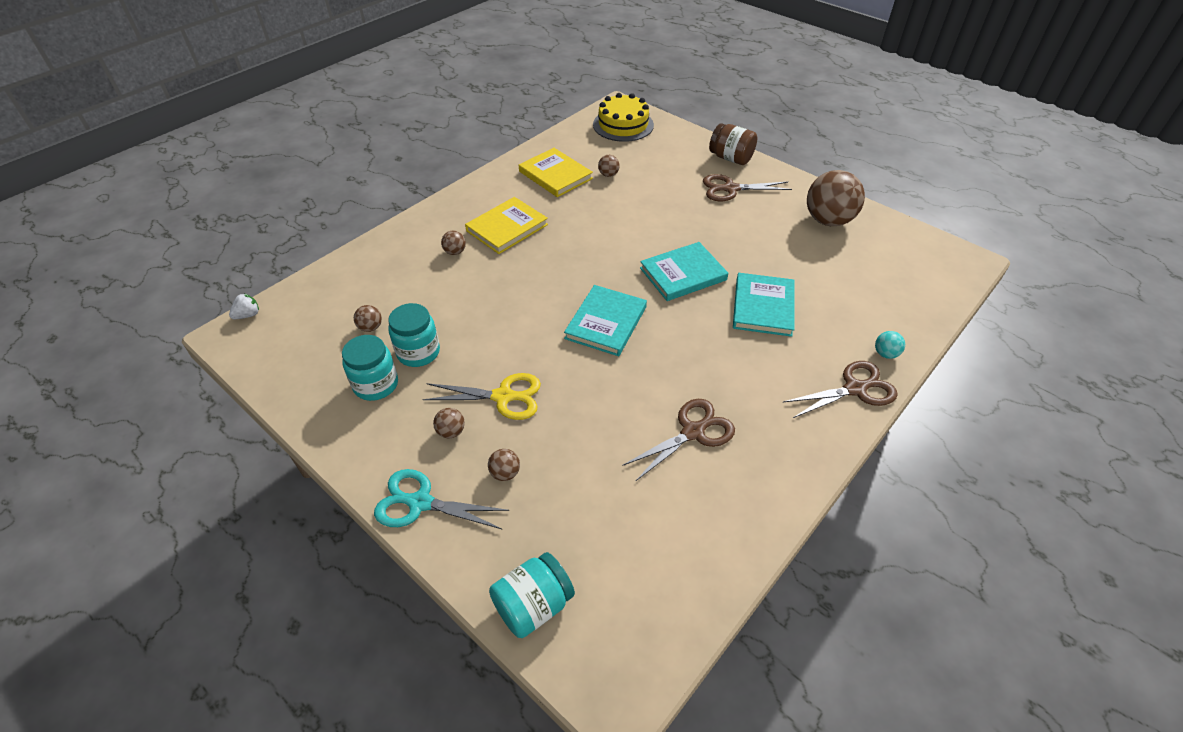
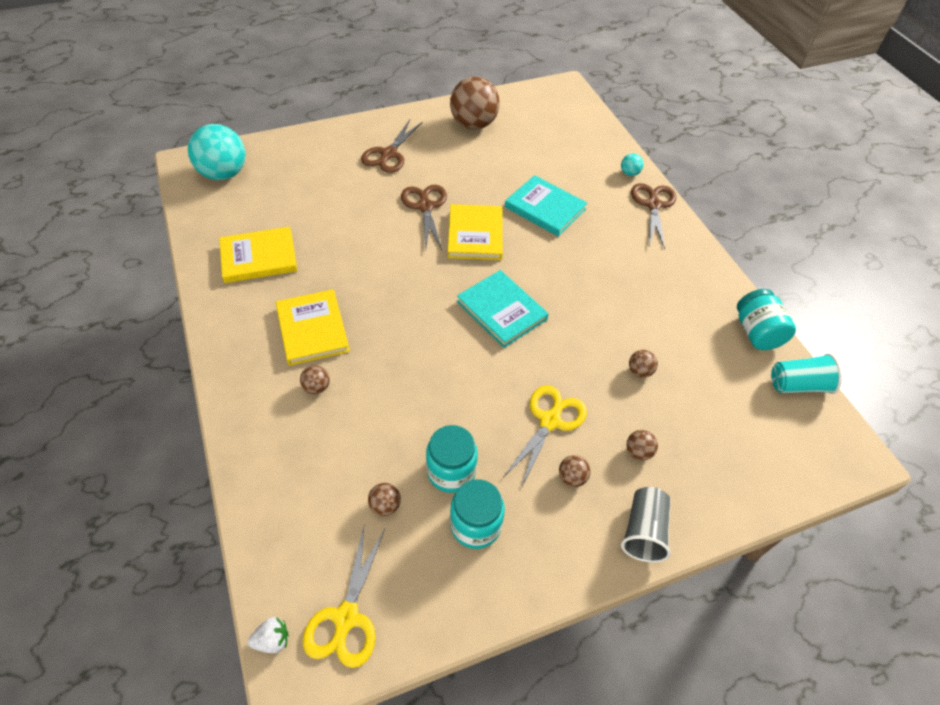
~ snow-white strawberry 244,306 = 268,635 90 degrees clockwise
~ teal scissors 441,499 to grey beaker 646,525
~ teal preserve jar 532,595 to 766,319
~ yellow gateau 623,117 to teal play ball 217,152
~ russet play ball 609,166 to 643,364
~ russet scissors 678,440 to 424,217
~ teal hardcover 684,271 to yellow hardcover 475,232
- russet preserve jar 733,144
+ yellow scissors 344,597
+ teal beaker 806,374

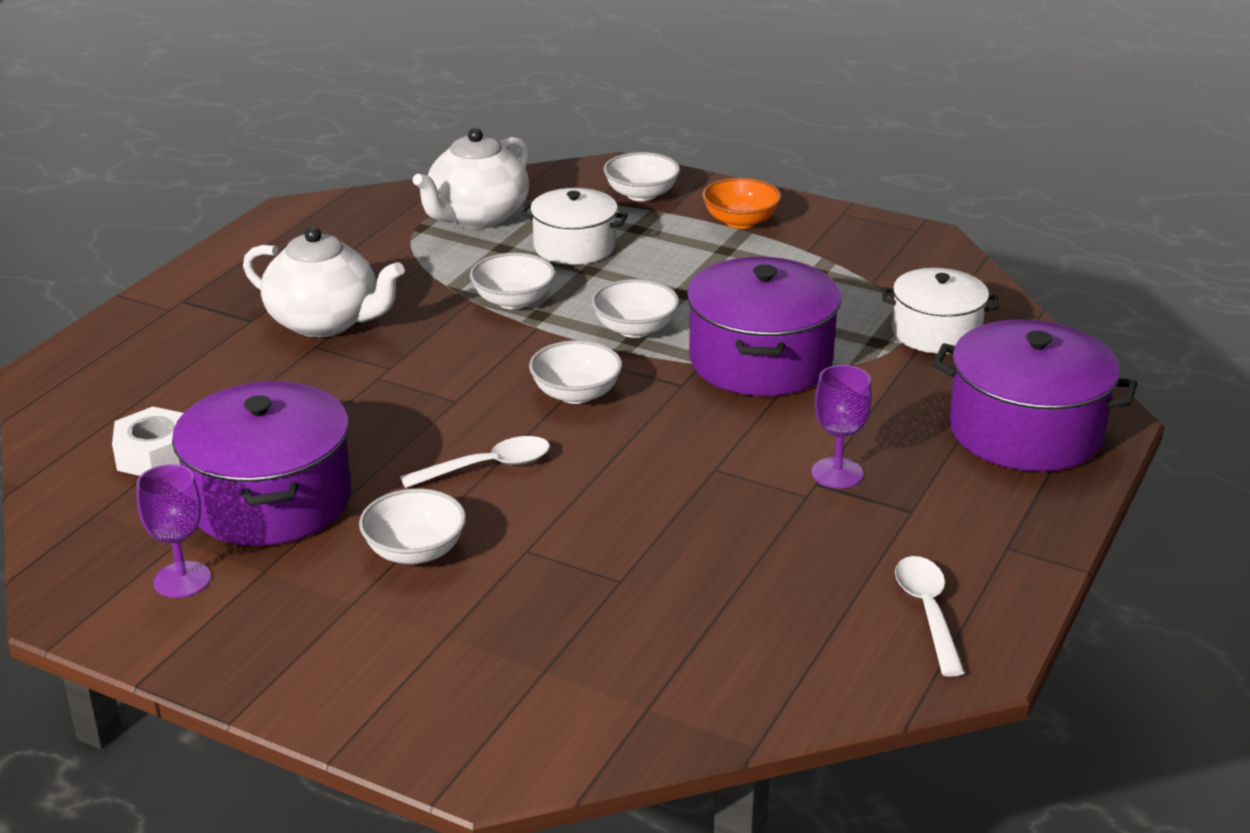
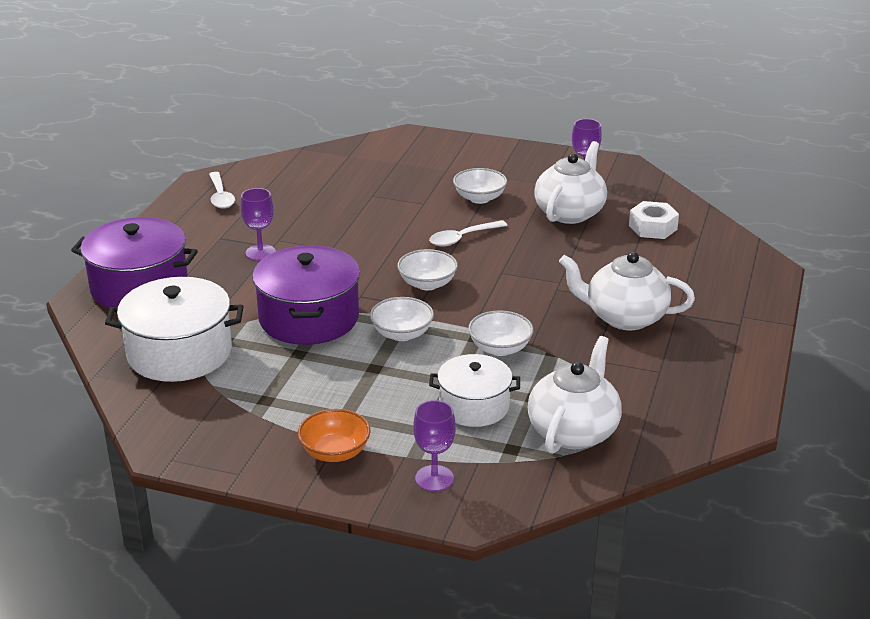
~ violet pot 262,463 to snow-white china teapot 570,182
~ snow-white bowl 642,176 to violet goblet 434,445
~ snow-white pot 940,311 = 174,329 x1.56

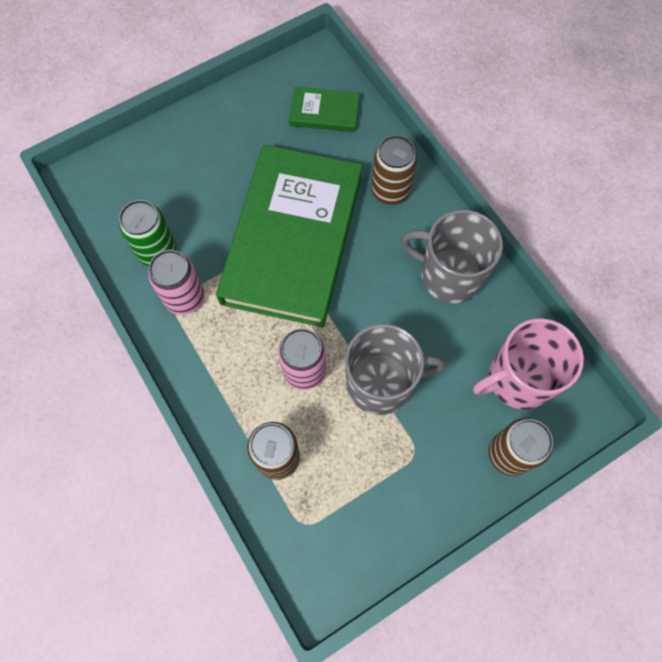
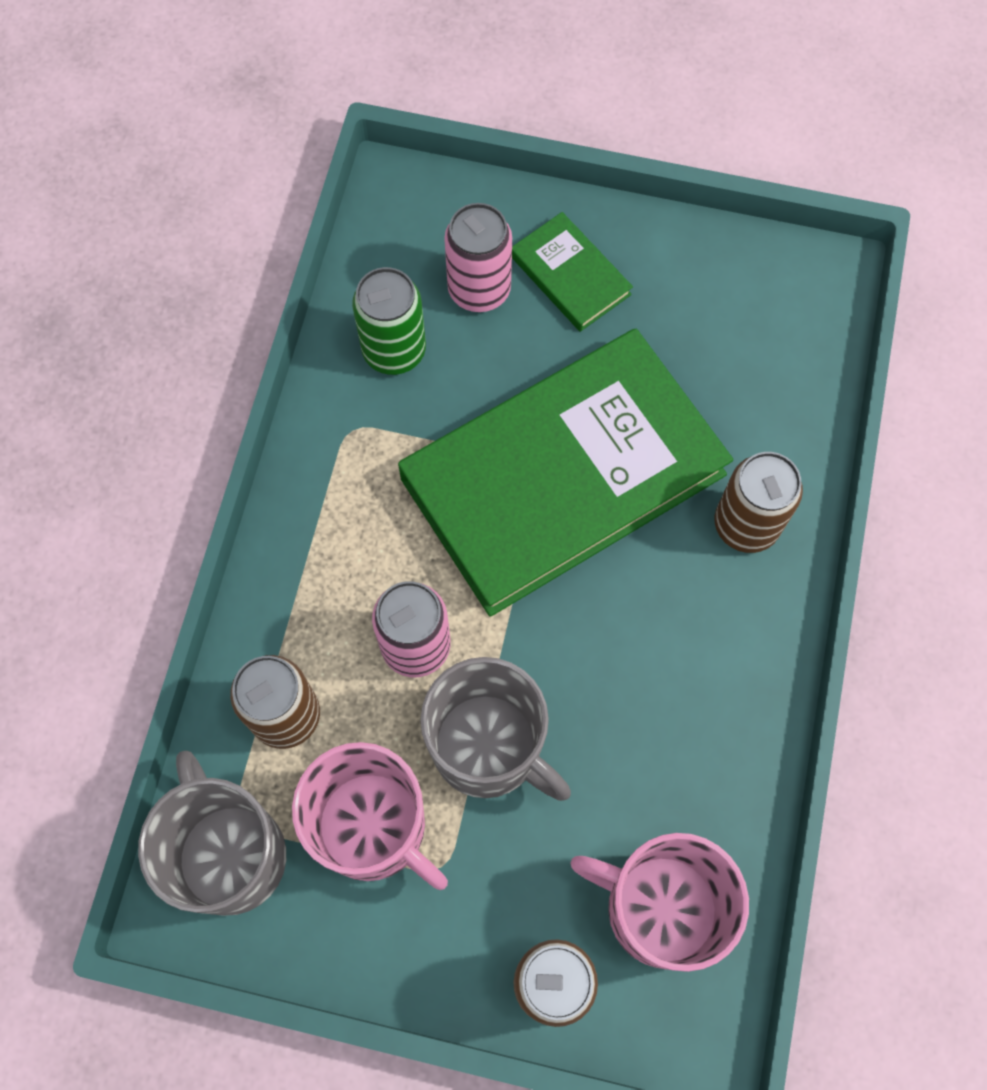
~ rose-pink can 176,282 to 478,257
~ leaf-green hardcover 324,109 to 572,272
~ grey coffee mug 452,257 to 212,833
+ rose-pink coffee mug 370,816

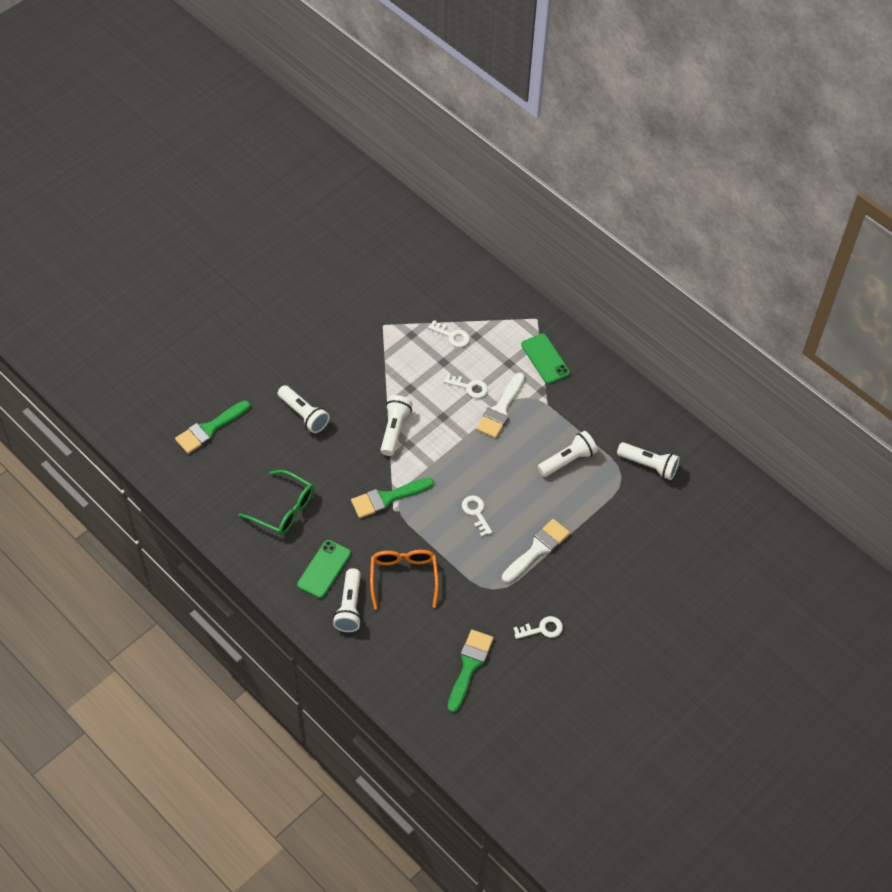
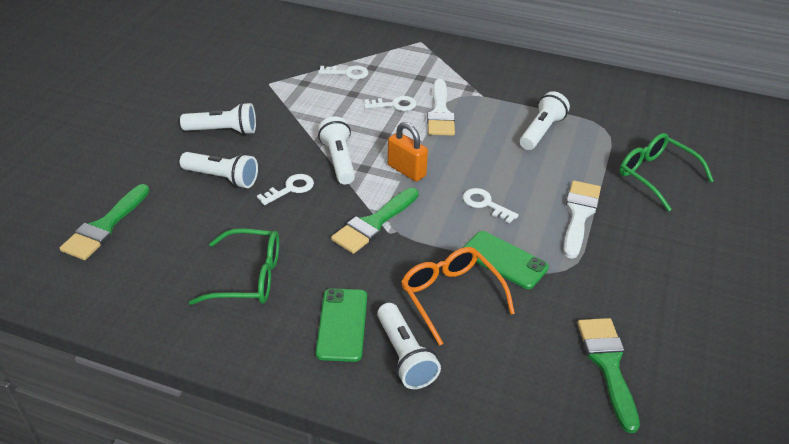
~ snow-white key 538,627 to 285,189
~ leaf-green mobile phone 545,359 to 506,260
~ snow-white pocket torch 648,461 to 218,118
+ orange-coloured small lock 408,152
+ leaf-green spectacles 666,172

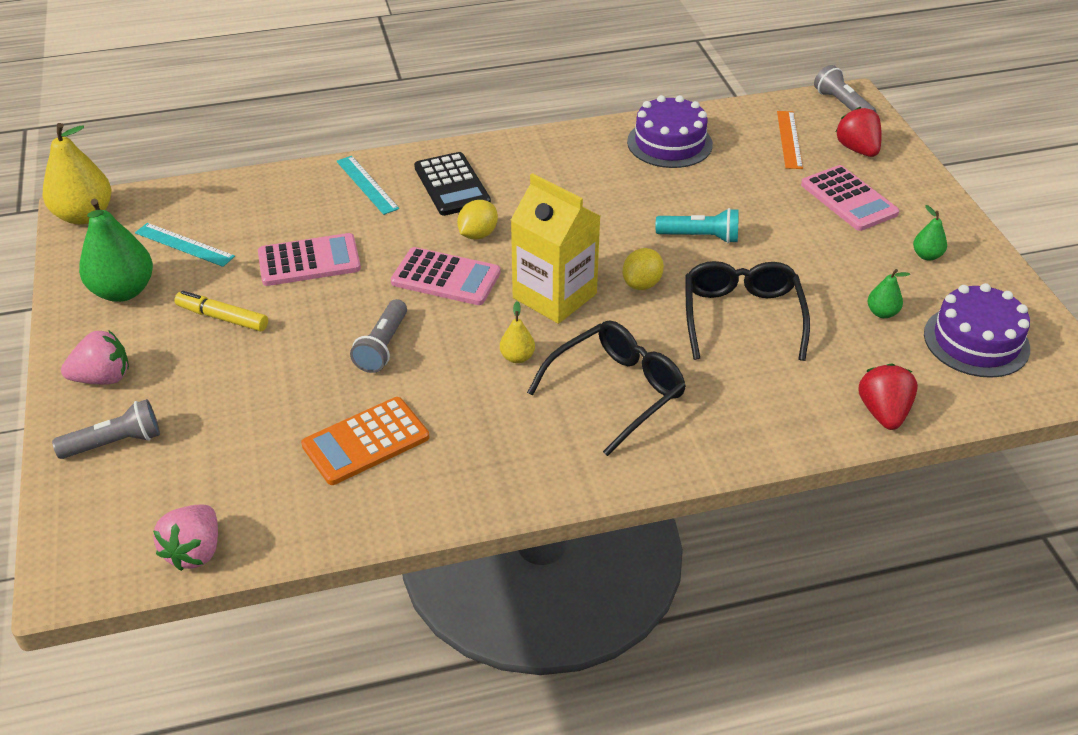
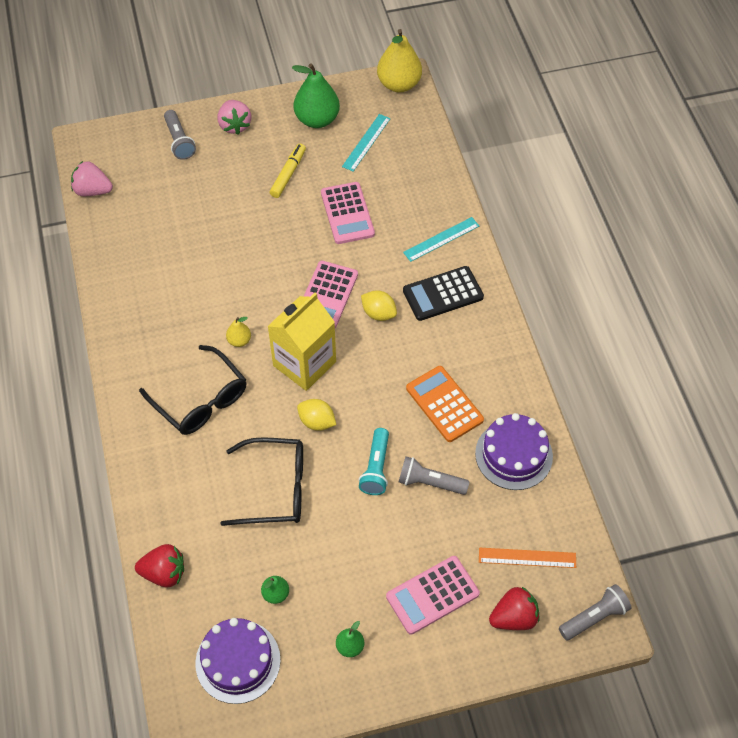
~ orange-coloured pocket calculator 365,441 to 445,404
~ grey pocket torch 378,336 to 434,475

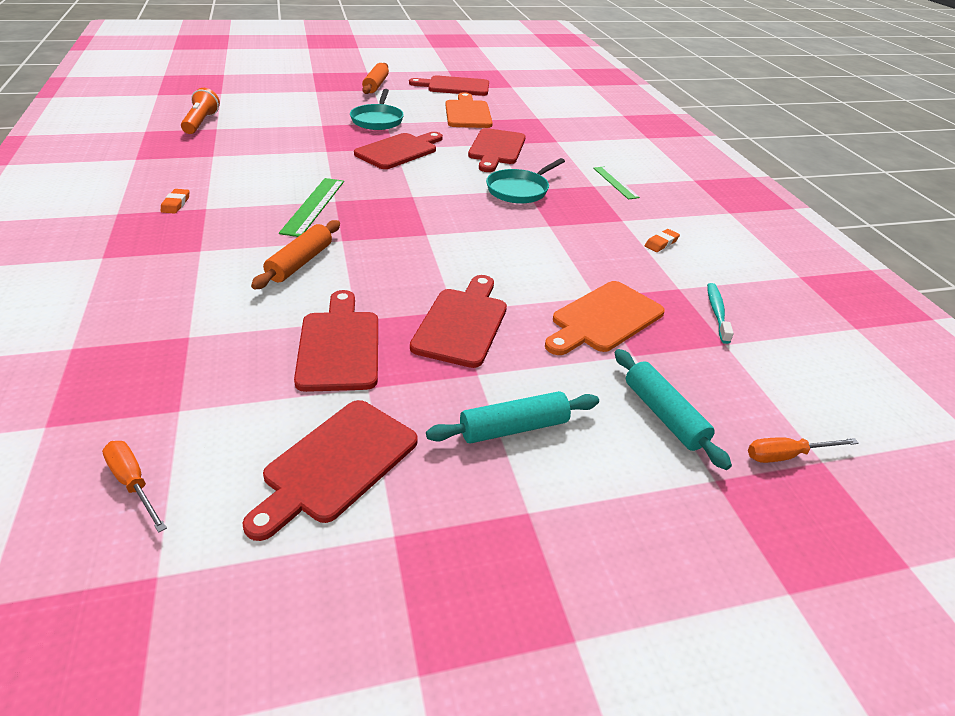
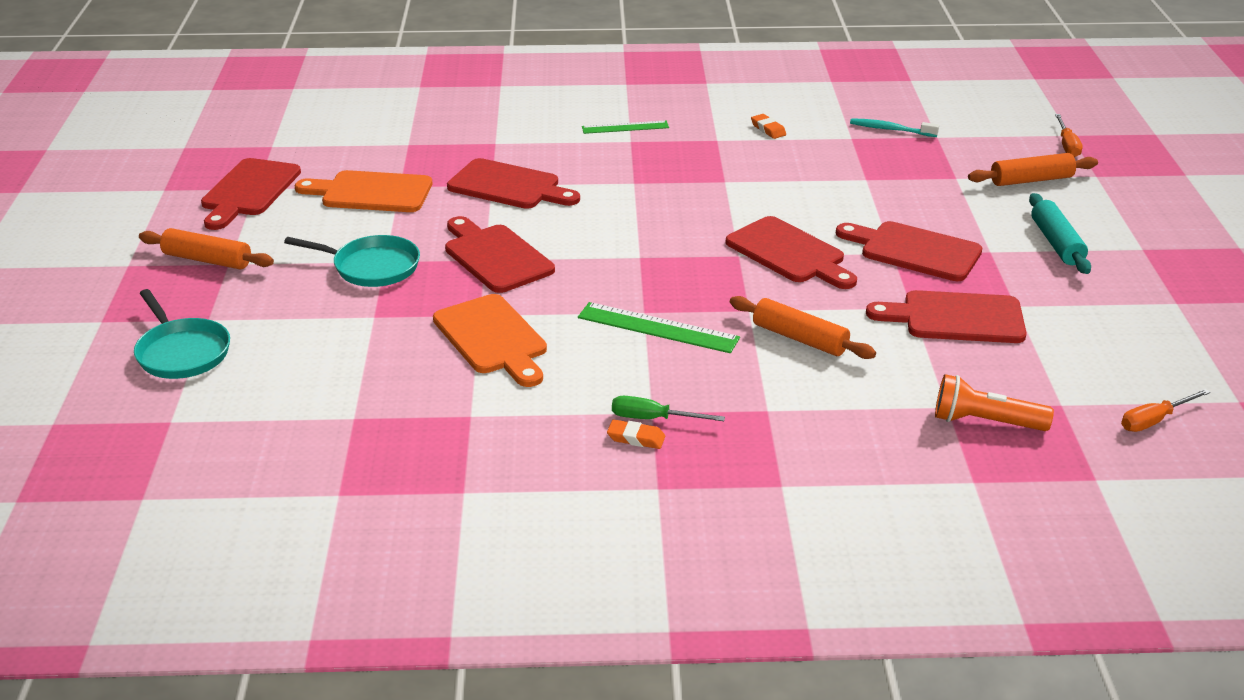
~ orange-coloured pocket torch 200,111 to 994,402
~ crimson bread board 330,470 to 791,252
~ teal pan 525,181 to 182,334
~ orange-coloured bread board 605,318 to 490,340
~ teal pastry roller 673,409 to orange-coloured pastry roller 1033,169
+ leaf-green flat screwdriver 668,408

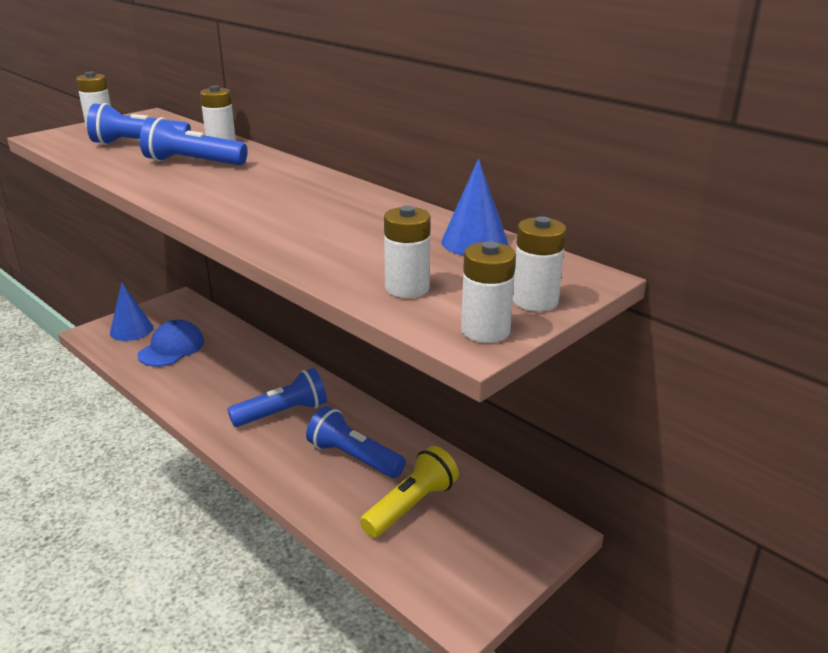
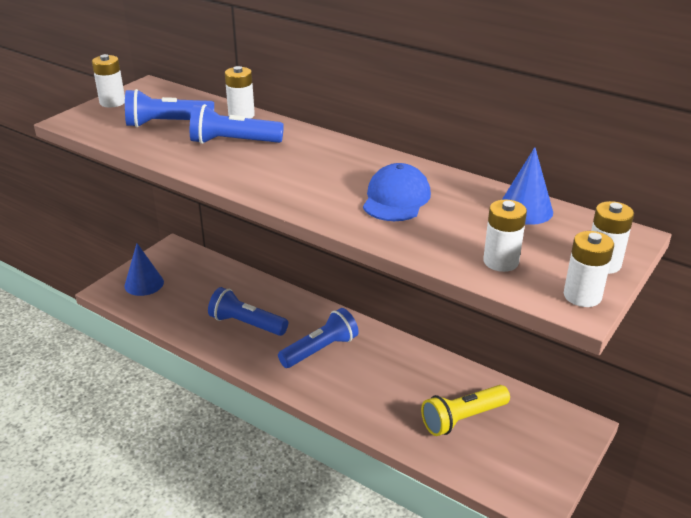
~ royal blue baseball cap 170,343 to 397,192
~ royal blue pocket torch 356,442 to 248,311
~ yellow pocket torch 409,492 = 465,410 150 degrees counterclockwise

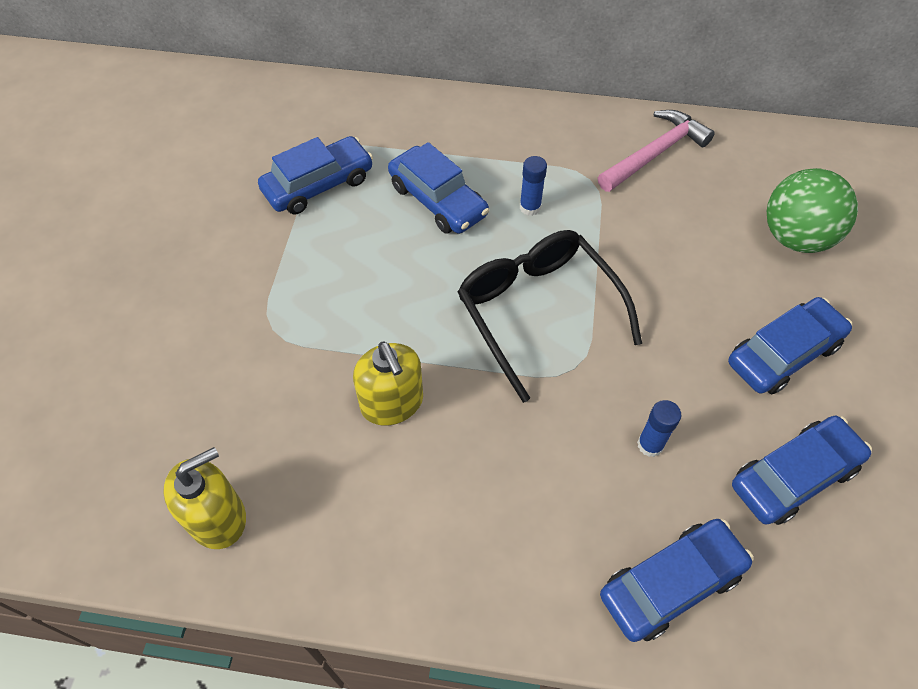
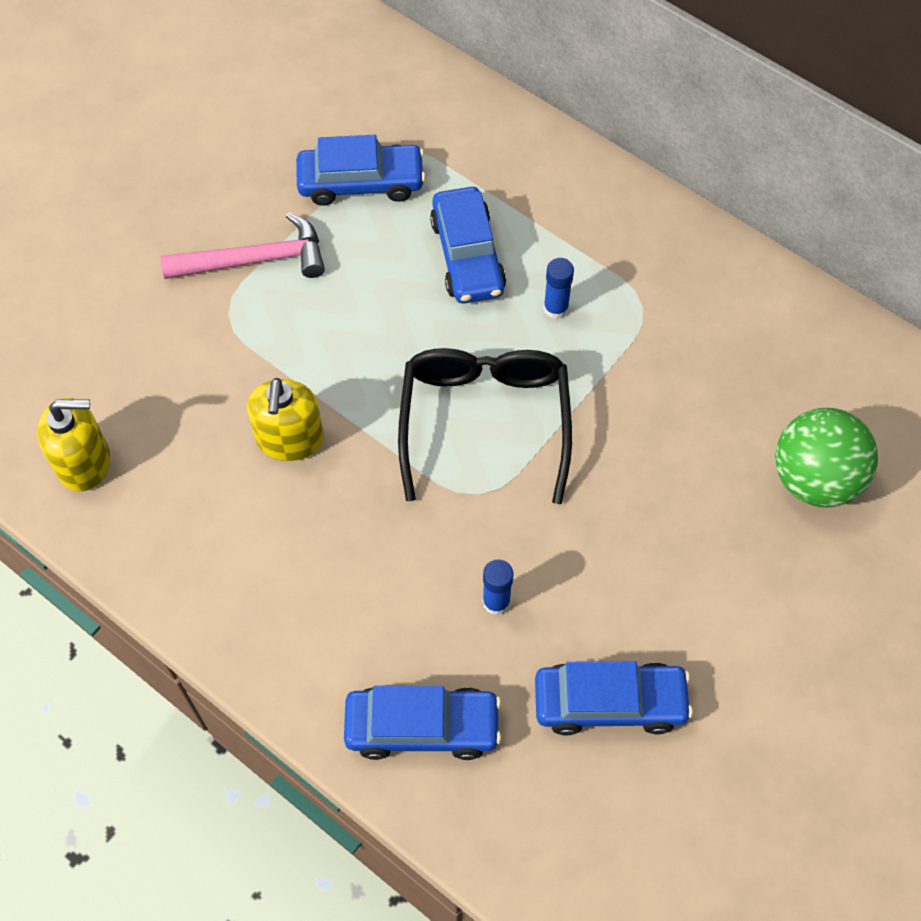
~ rose-pink claw hammer 656,151 to 242,245
- royal blue car 790,346

